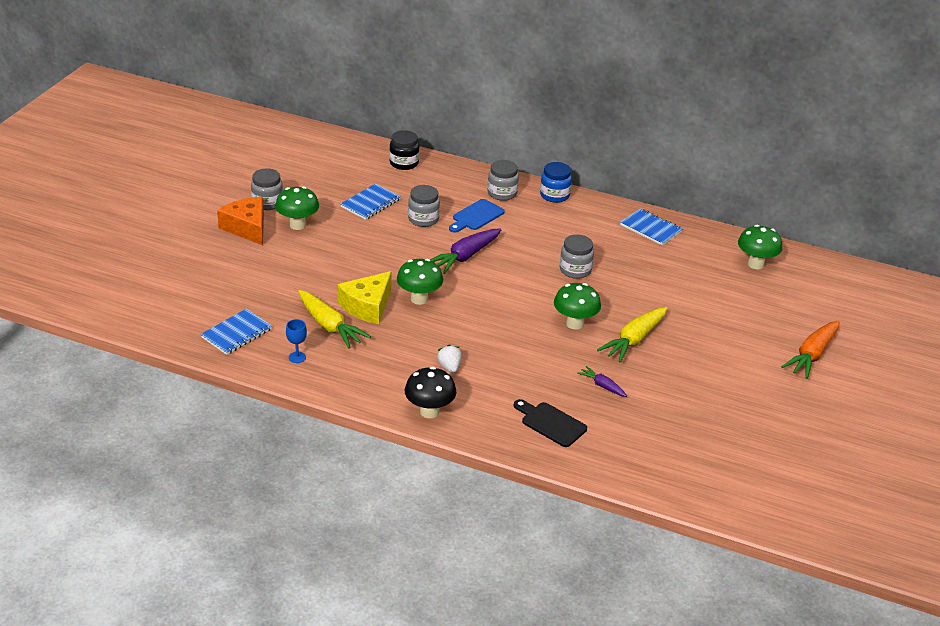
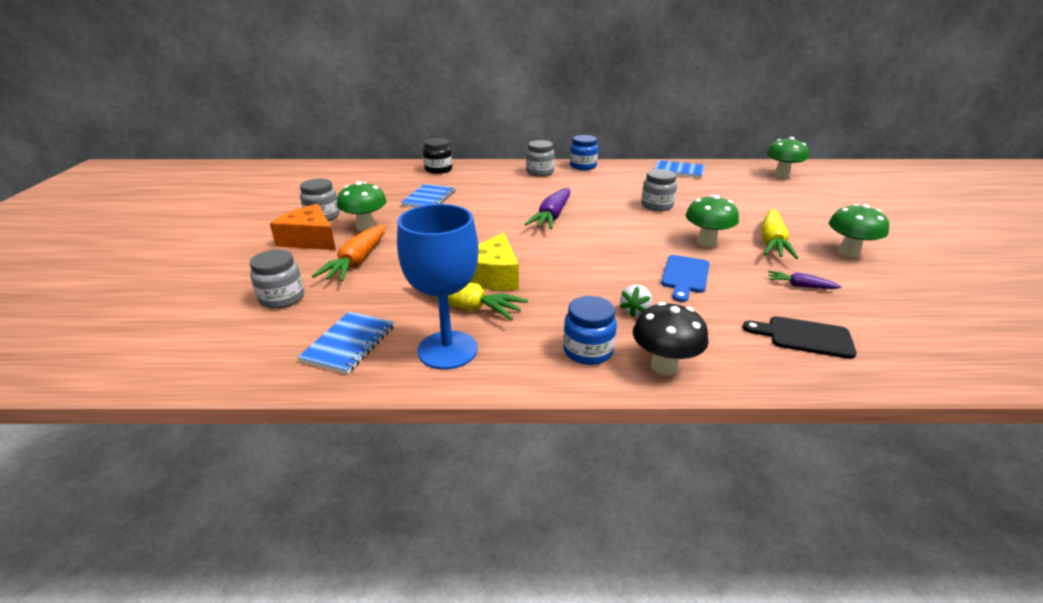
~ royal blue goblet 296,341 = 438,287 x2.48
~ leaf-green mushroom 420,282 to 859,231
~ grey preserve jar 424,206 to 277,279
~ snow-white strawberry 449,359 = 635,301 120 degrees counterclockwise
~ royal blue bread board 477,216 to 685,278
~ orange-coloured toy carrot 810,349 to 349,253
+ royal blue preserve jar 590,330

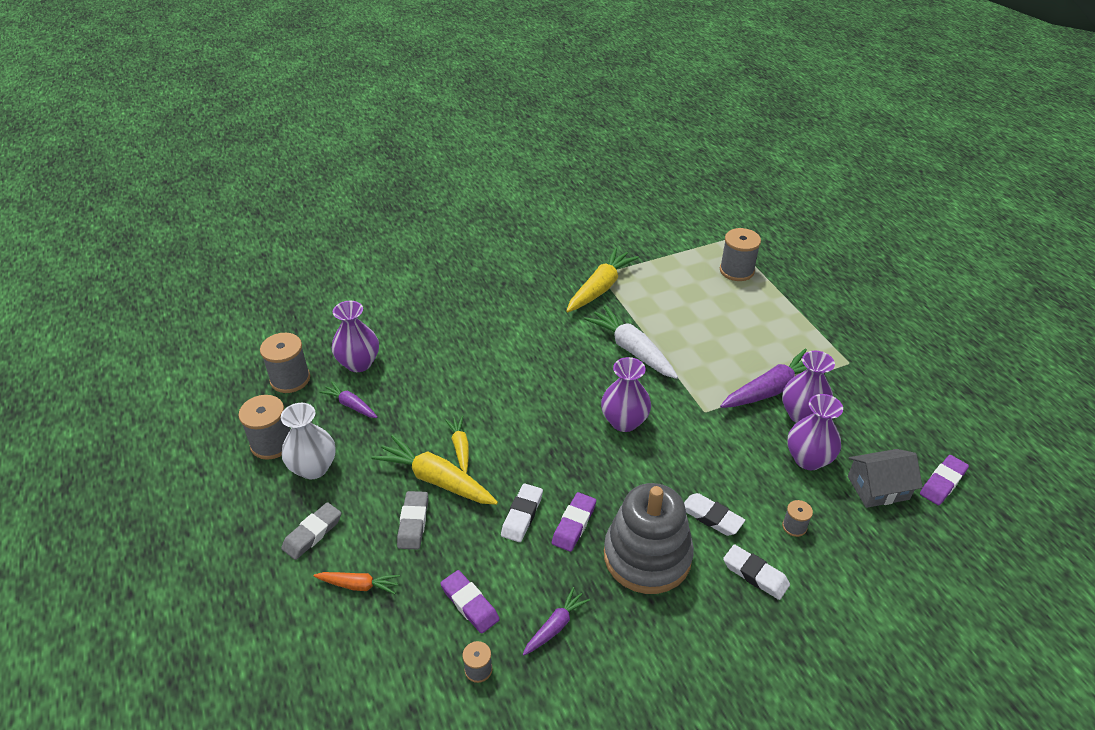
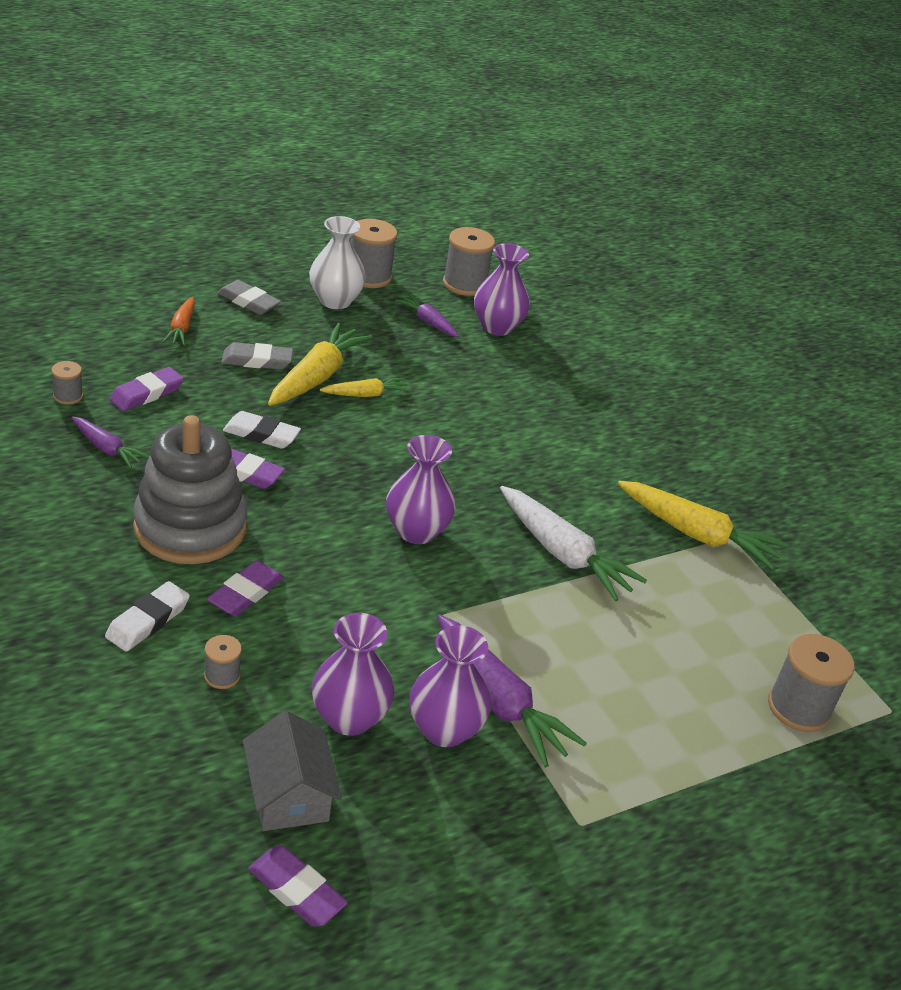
~ violet toy carrot 348,400 = 427,315 75 degrees counterclockwise
~ snow-white toy carrot 631,342 = 573,543 90 degrees clockwise
~ snow-white eraser 714,514 to violet eraser 245,588

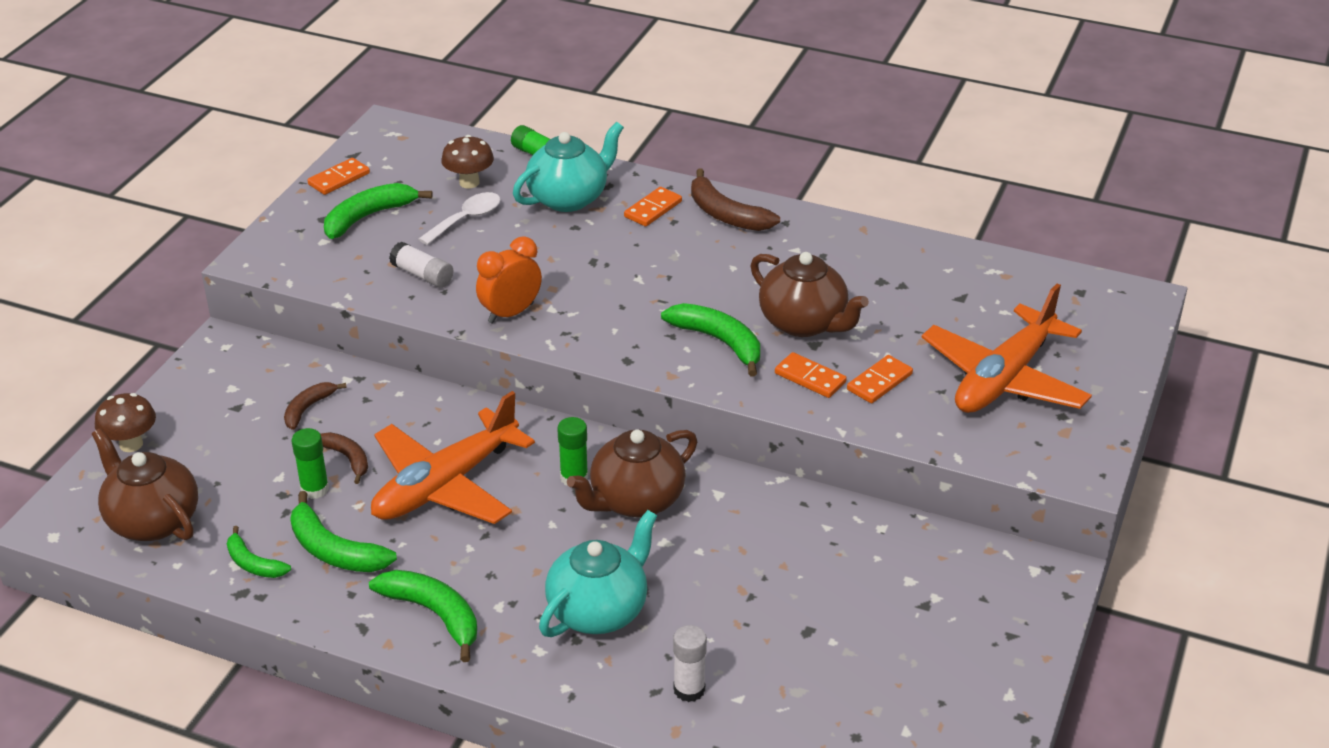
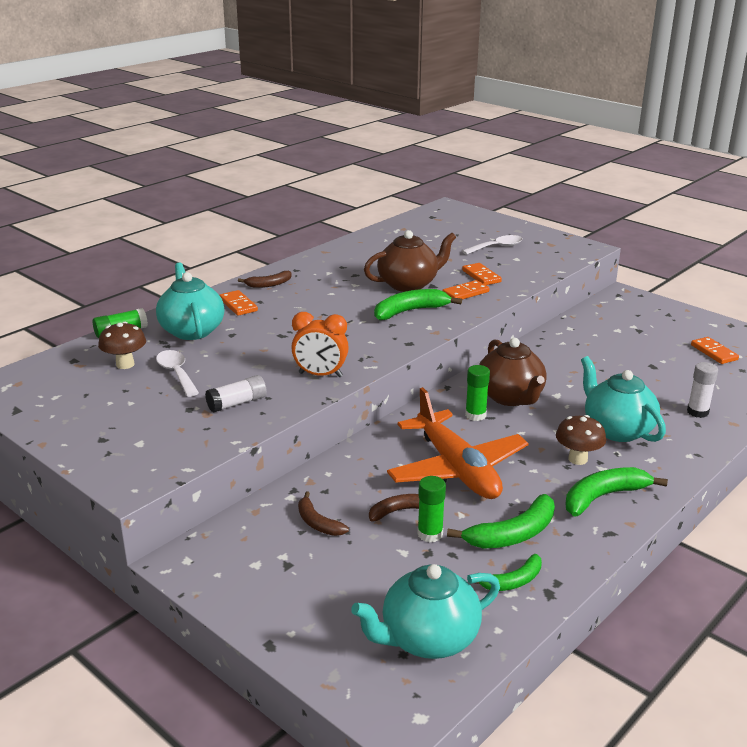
~ russet china teapot 145,484 to teal china teapot 425,611
~ russet mushroom 125,422 to 581,440
~ orange-coloured domino 338,176 to 715,350
- leaf-green banana fruit 378,211
~ orange-coloured bedside clock 509,280 = 320,344 60 degrees counterclockwise
~ russet banana fruit 735,199 = 265,279 x0.62
~ orange-coloured plane 1007,348 to snow-white teaspoon 492,245

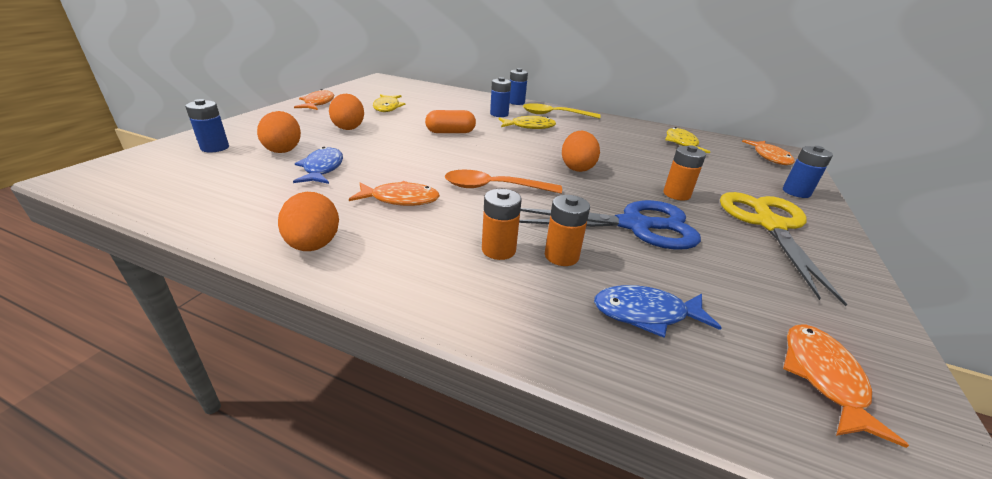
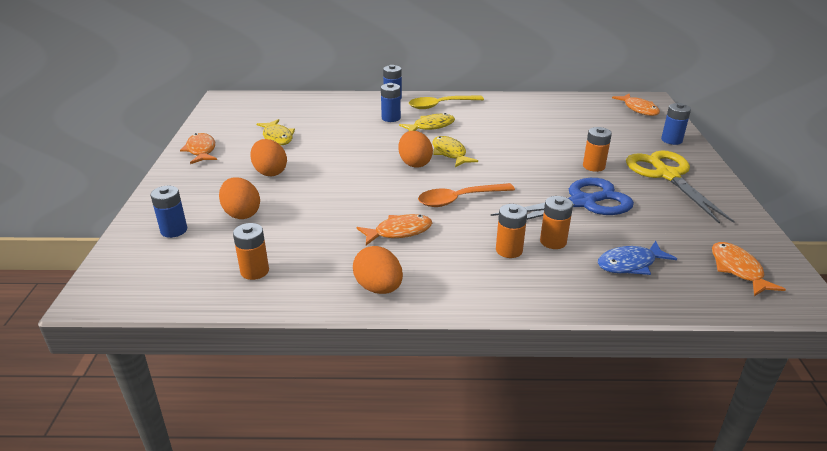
- royal blue toy fish 318,165
- orange-coloured pill shape 450,121
~ orange-coloured egg shape 581,151 to 415,149
~ yellow toy fish 687,140 to 455,151
+ orange-coloured battery 251,251

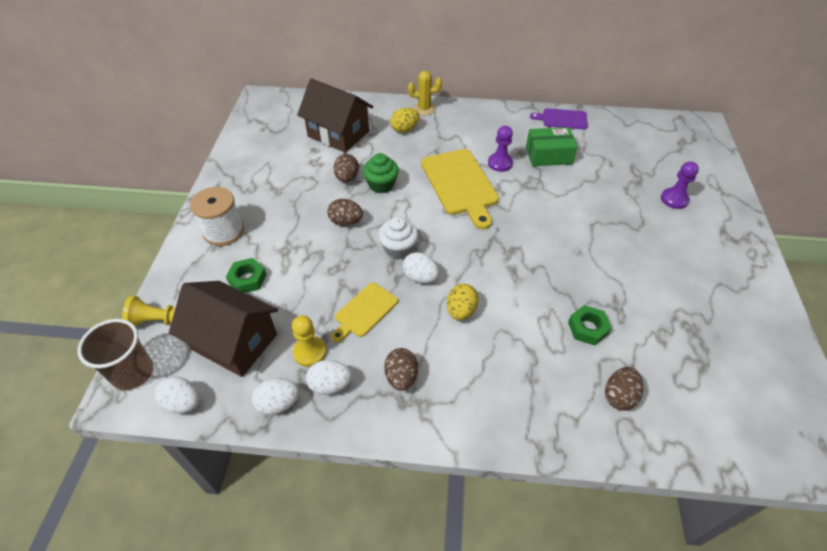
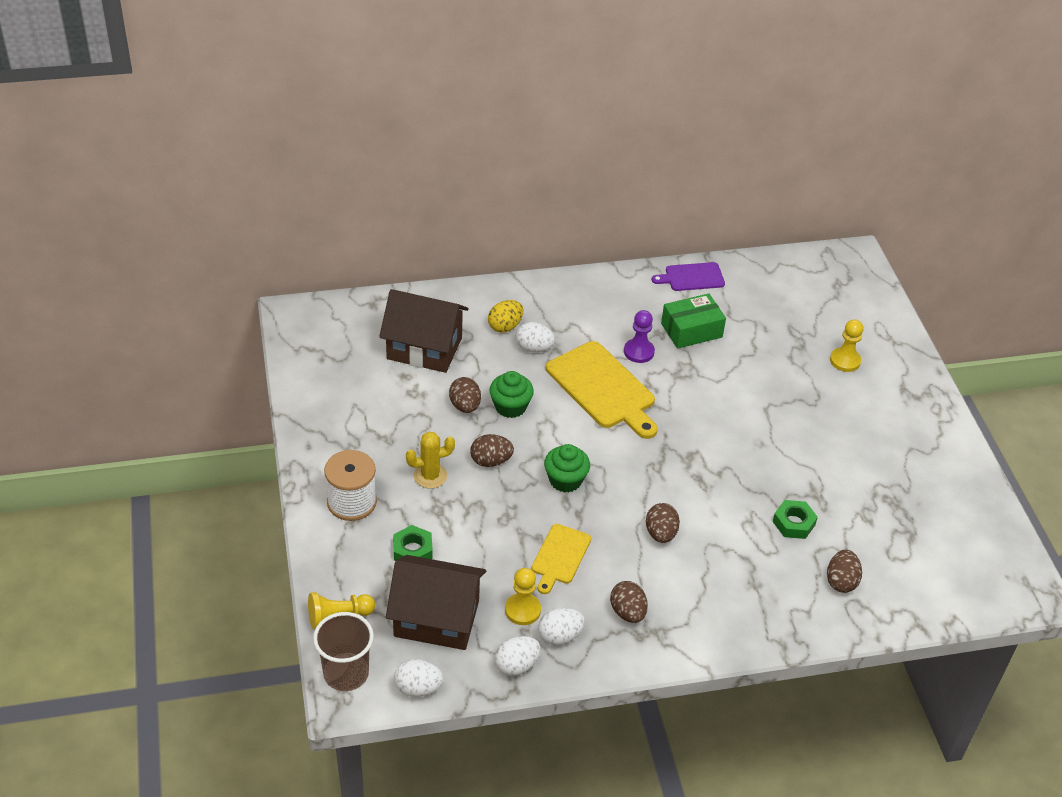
~ snow-white fairy cake 398,238 to leaf-green fairy cake 567,468
~ snow-white egg shape 421,267 to 535,337
~ yellow saguaro cactus 425,92 to 430,460
~ yellow egg shape 462,302 to russet egg shape 663,523
~ violet chess pawn 680,185 to yellow chess pawn 847,345

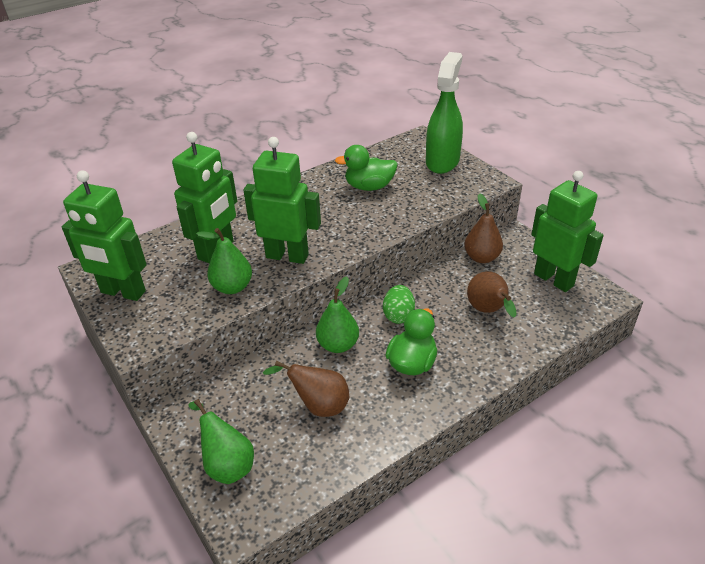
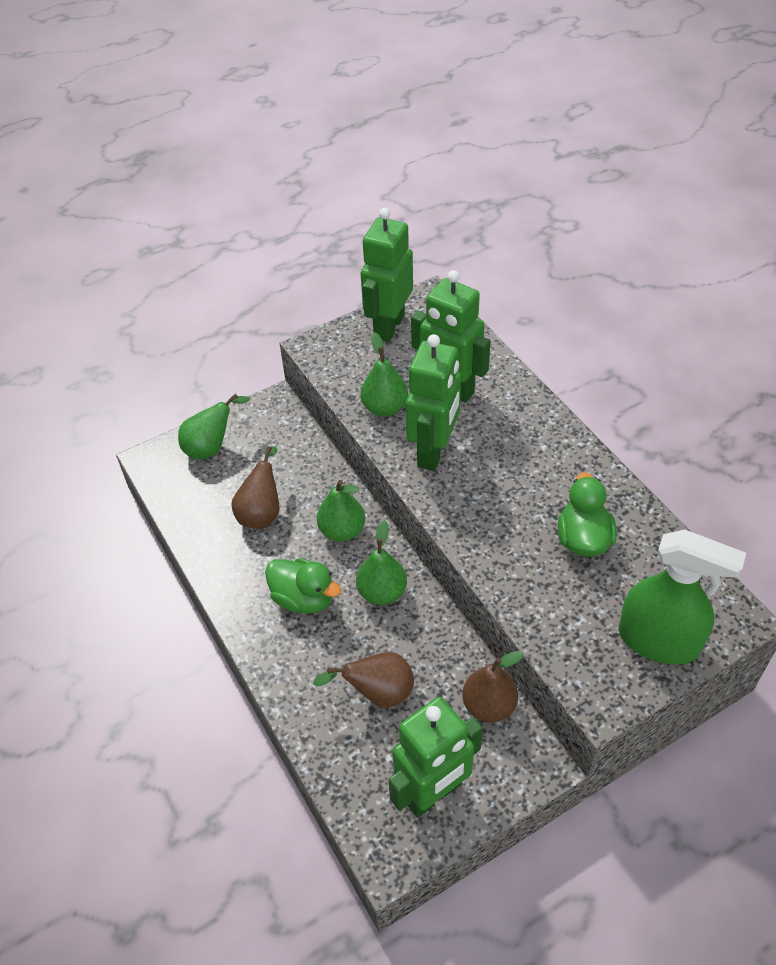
~ leaf-green egg shape 399,304 to leaf-green pear 381,562

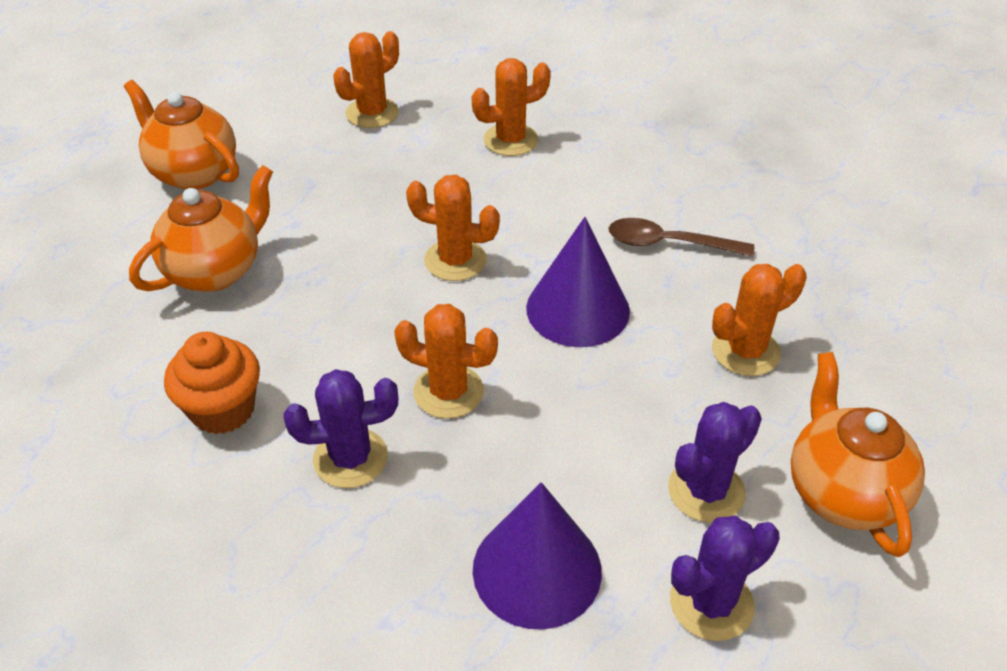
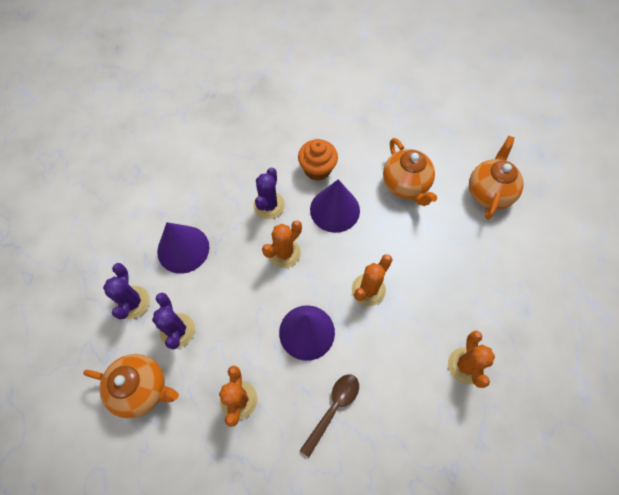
~ orange-coloured china teapot 181,135 = 496,178 45 degrees counterclockwise
- orange-coloured saguaro cactus 366,79
+ violet cone 335,206

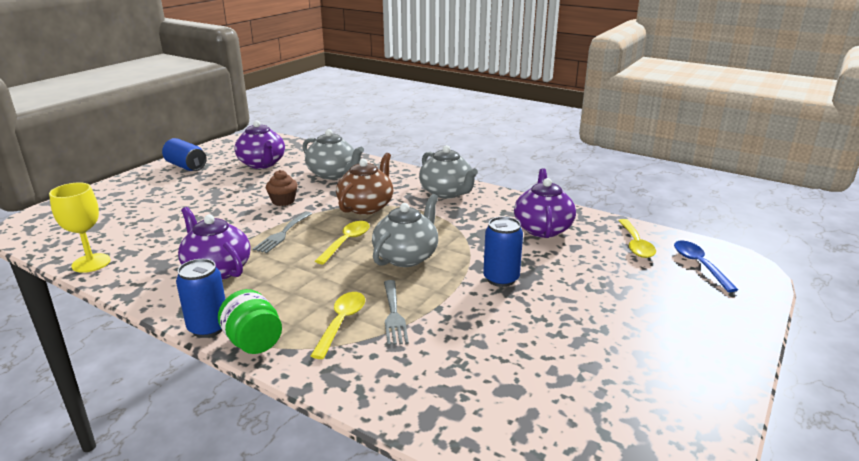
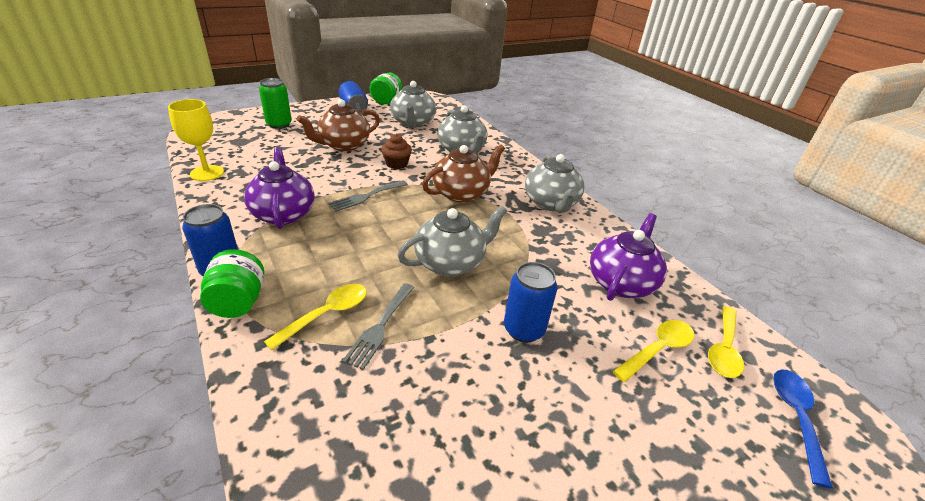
~ violet china teapot 259,144 to grey china teapot 413,104
~ yellow teaspoon 342,242 to 653,351
+ leaf-green can 275,103
+ russet china teapot 338,125
+ leaf-green preserve jar 386,88

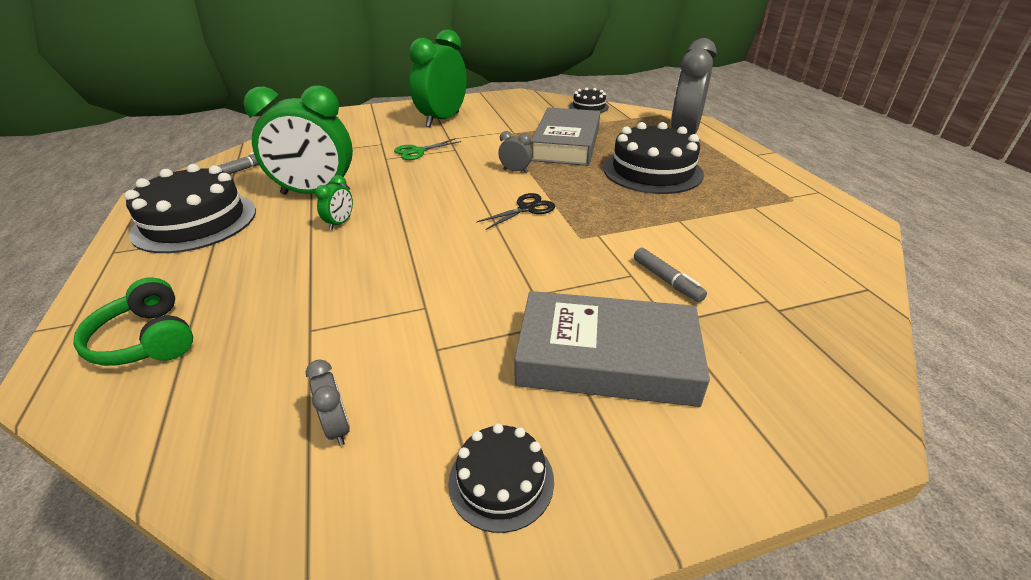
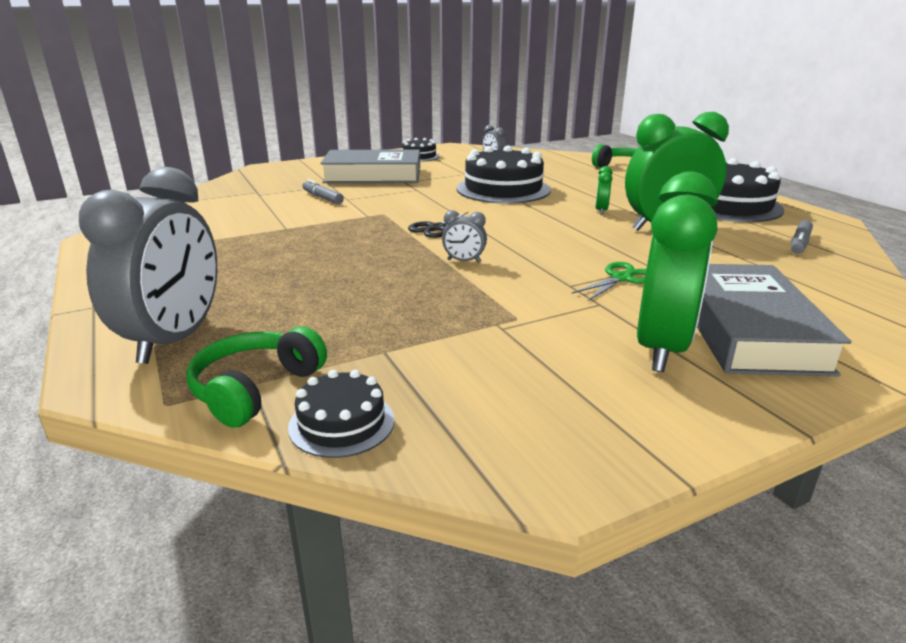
~ grey hardcover 565,137 to 774,320
~ black gateau 653,158 to 504,174
+ leaf-green headphones 256,377

